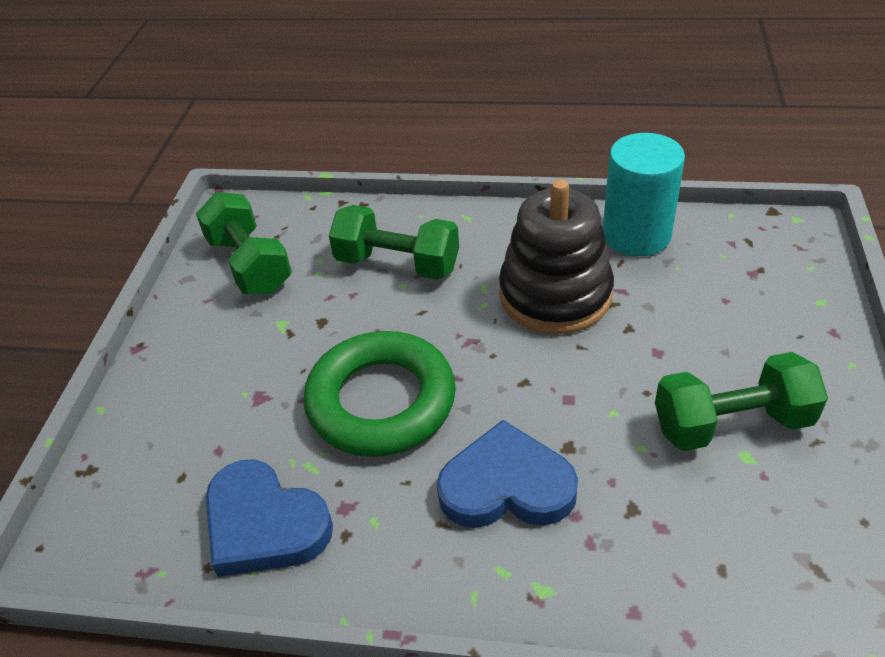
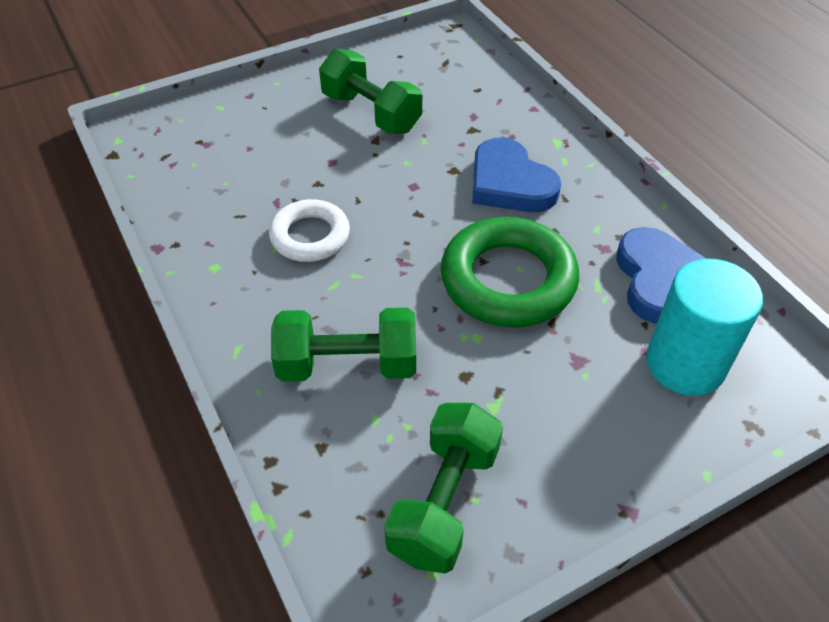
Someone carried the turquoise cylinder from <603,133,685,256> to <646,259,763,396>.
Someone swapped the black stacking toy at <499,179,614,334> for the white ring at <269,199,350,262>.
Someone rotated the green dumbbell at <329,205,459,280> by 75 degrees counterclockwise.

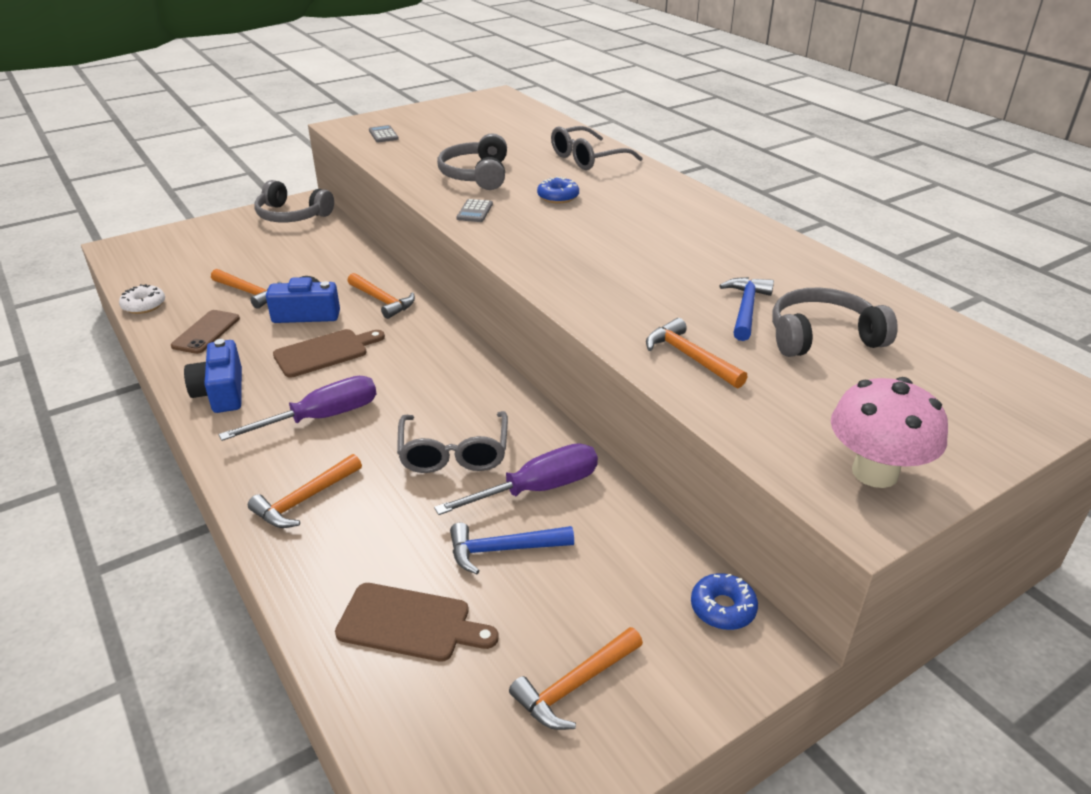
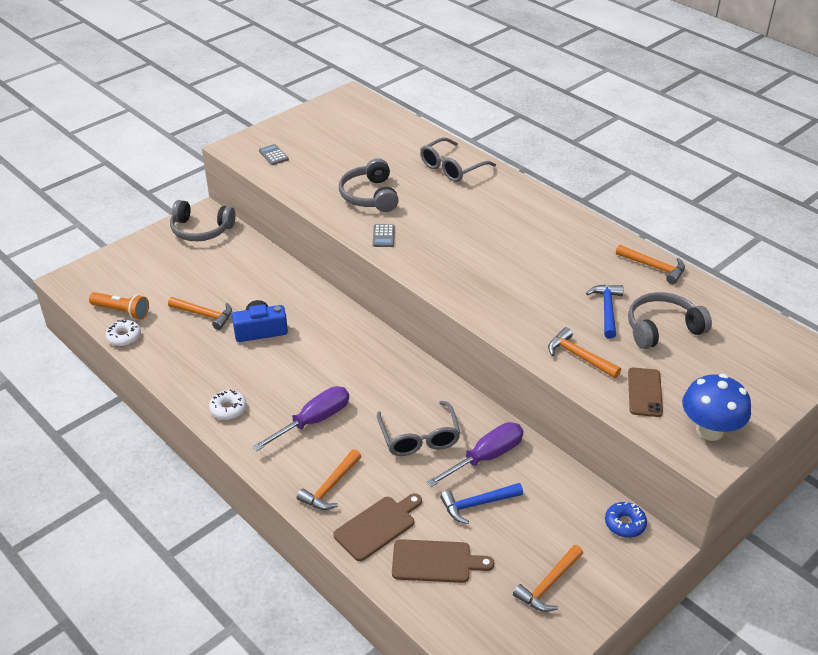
Someone took away the blue donut at <537,176,579,203>.
Someone carried the orange hammer from <348,273,415,319> to <616,244,685,284>.
Someone carried the brown phone from <171,310,240,354> to <628,368,663,417>.
Someone carried the brown cutting board from <273,329,385,378> to <333,493,422,561>.
Someone swapped the blue camera at <184,339,242,413> for the white donut at <209,389,247,420>.
Someone repainted the pink mushroom at <831,377,948,488>, which became the blue mushroom at <682,374,751,441>.
Someone put down the orange flashlight at <89,292,149,320>.

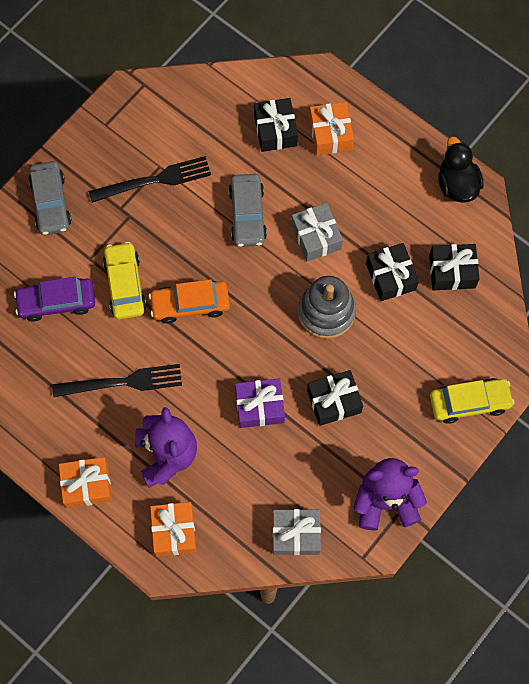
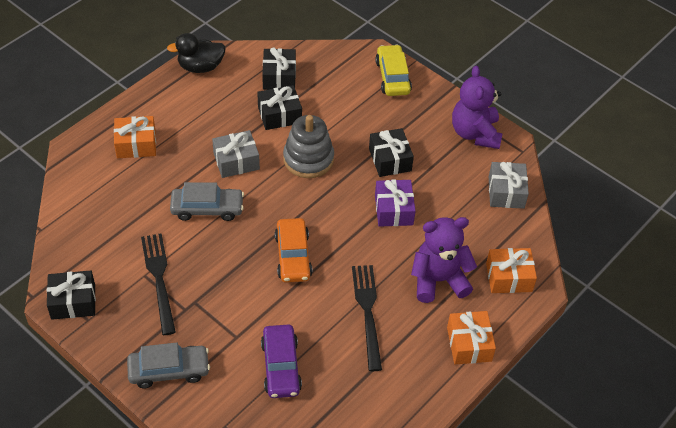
Someone carried the black gift from <254,98,298,152> to <47,271,96,320>.
Someone took away the yellow car at <103,242,146,320>.

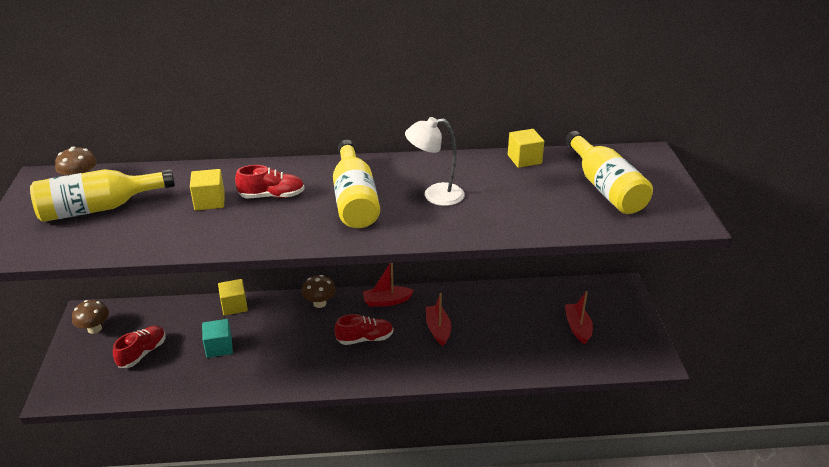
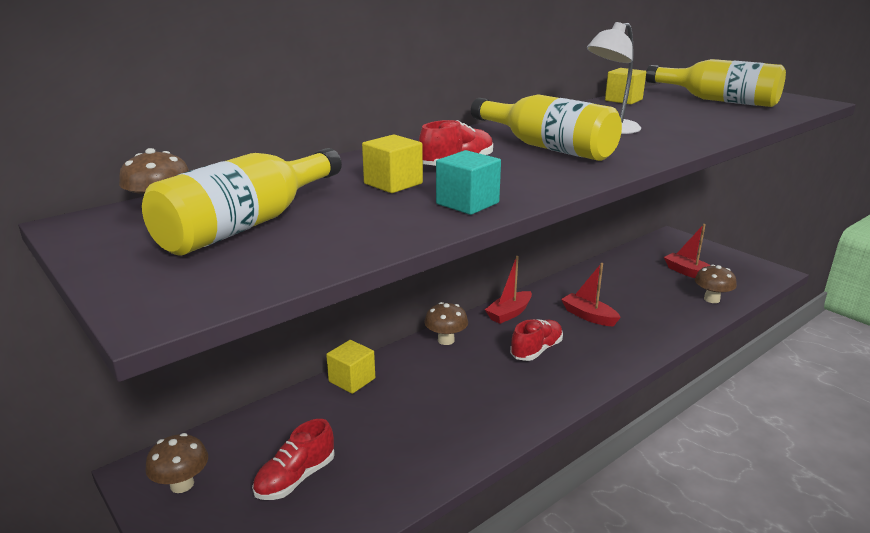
Someone carried the turquoise cube from <202,319,233,358> to <436,150,501,215>.
Someone rotated the red shoe at <113,326,165,368> by 135 degrees counterclockwise.
Someone put down the brown mushroom at <695,264,737,303>.

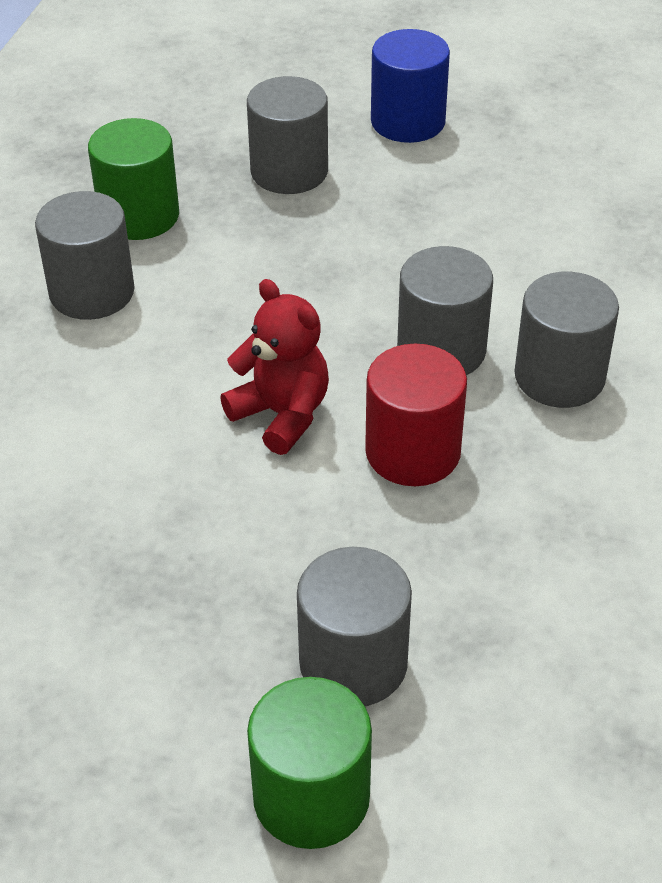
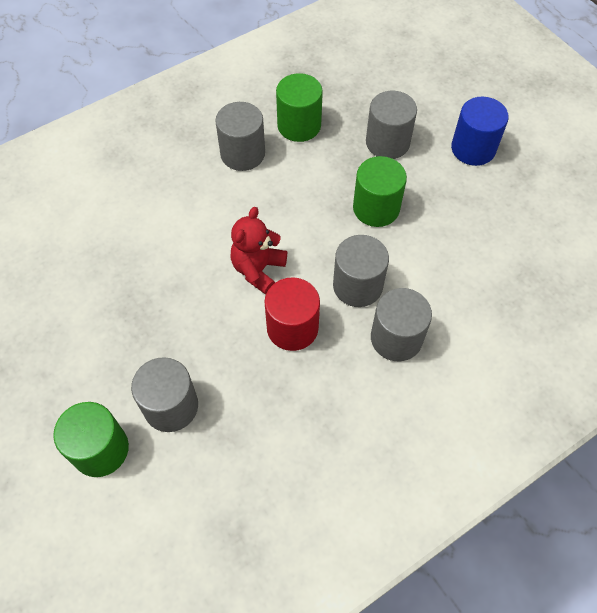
Someone rotated the red teddy bear at <220,279,329,455> by 150 degrees counterclockwise.
Someone put down the green cylinder at <353,156,407,227>.

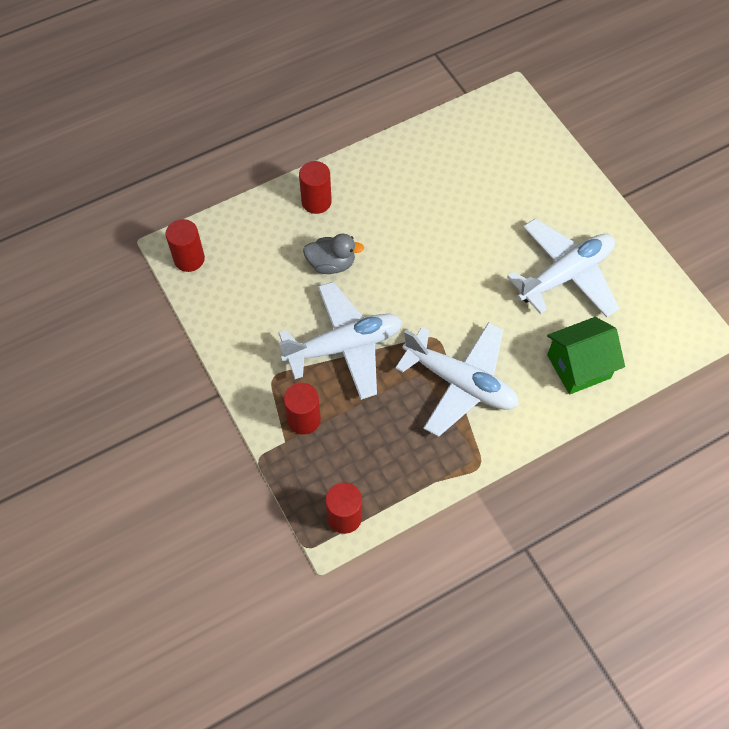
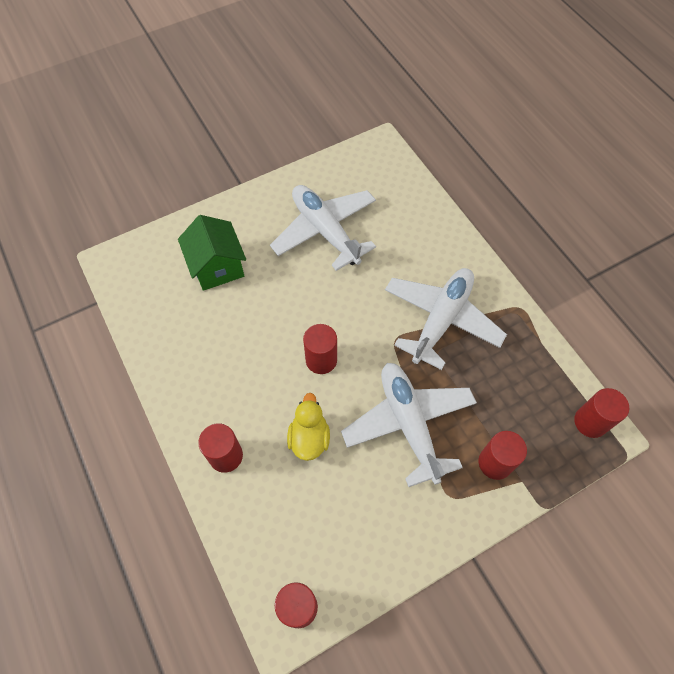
Someone repainted the grey duck at <303,234,364,274>, which became the yellow duck at <287,393,330,461>.
Someone carried the green house from <547,317,625,395> to <178,215,246,291>.
Someone put down the red cylinder at <303,324,337,374>.

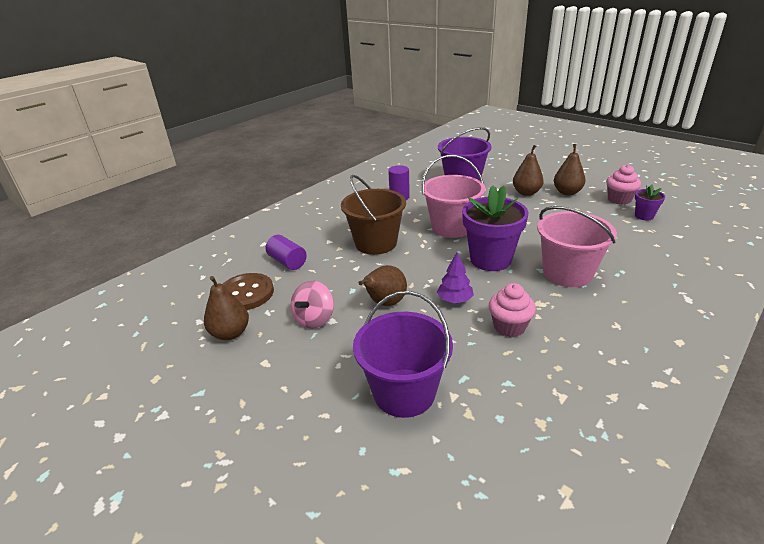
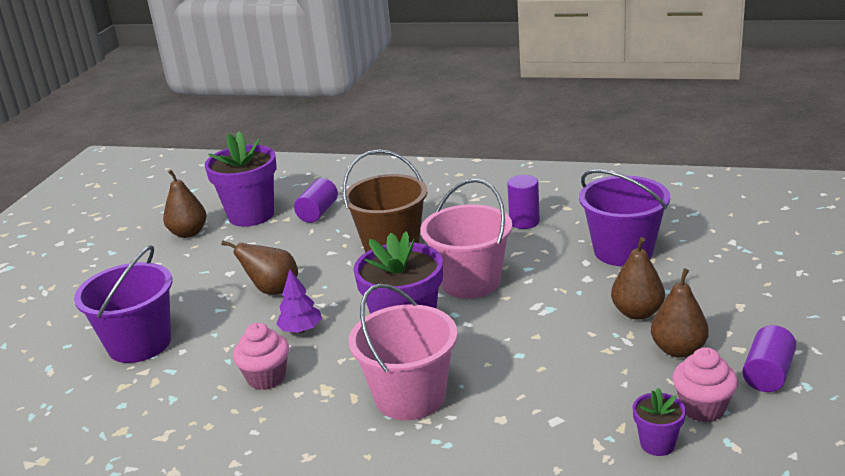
Someone swapped the brown button at <222,273,274,310> for the purple flower pot at <205,131,276,227>.
Someone took away the pink spinning top at <291,281,334,329>.
Someone put down the purple cylinder at <743,325,796,392>.

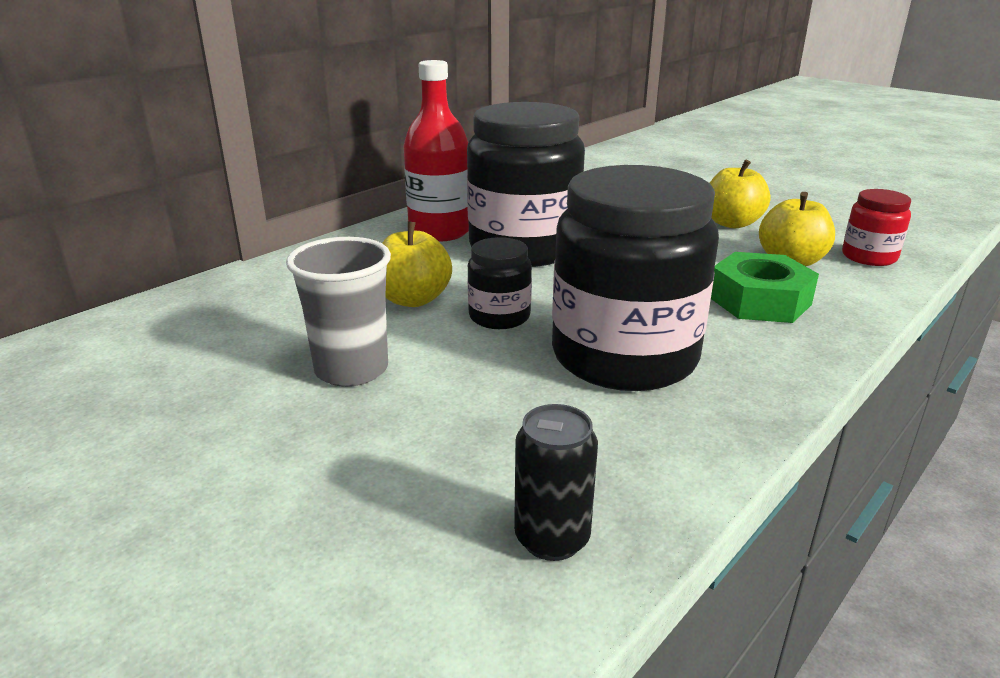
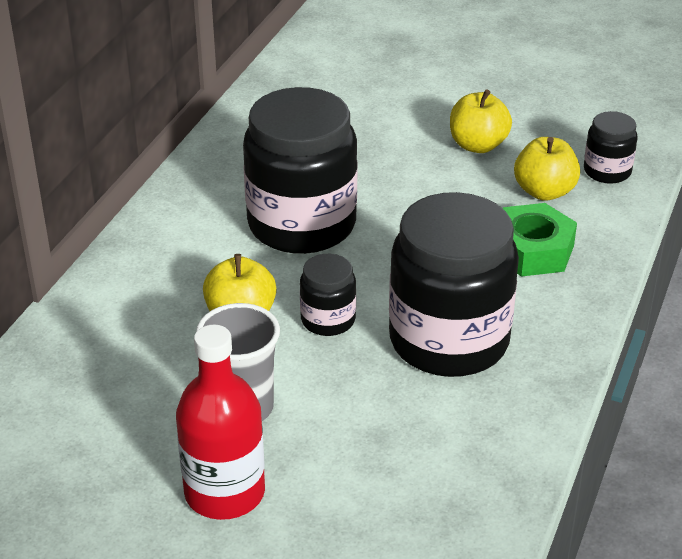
Someone carried the red bottle from <403,60,469,242> to <176,325,265,520>.
Someone repainted the red jar at <842,189,911,266>, which became the black jar at <584,111,638,184>.
Someone took away the black can at <514,404,598,561>.

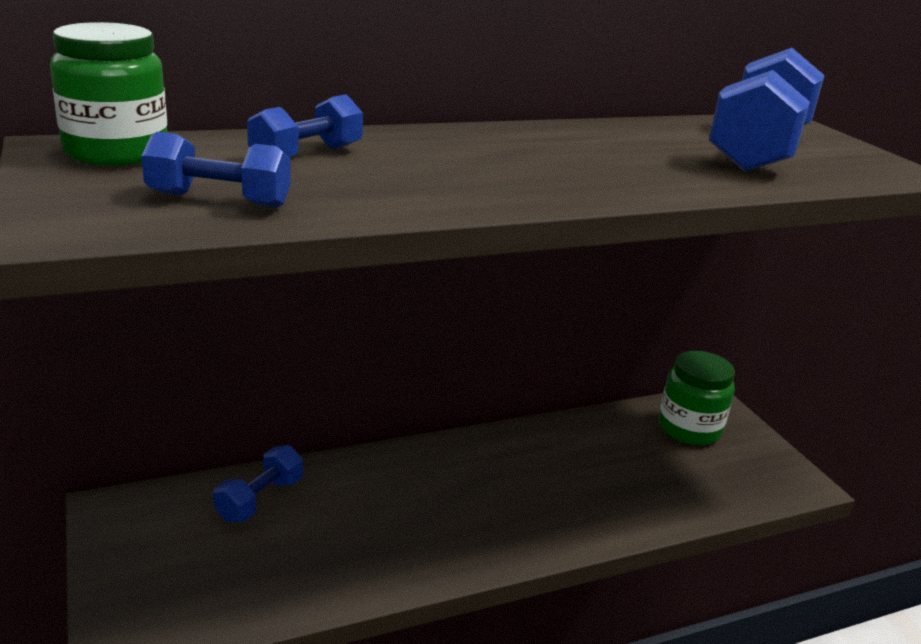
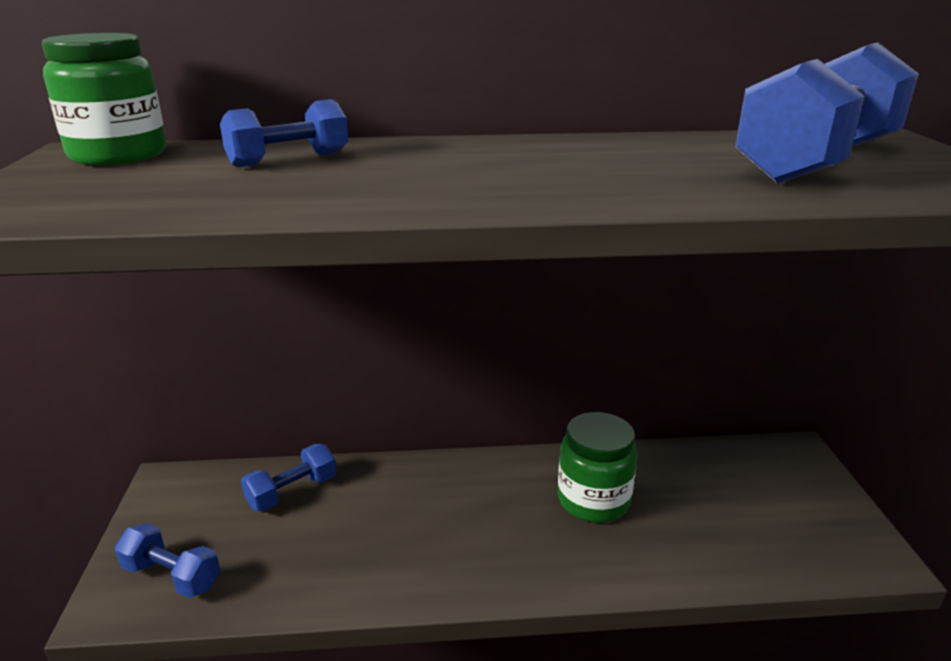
Someone carried the blue dumbbell from <141,132,291,207> to <115,523,221,598>.
Someone carried the green jar from <659,351,735,446> to <558,412,638,523>.

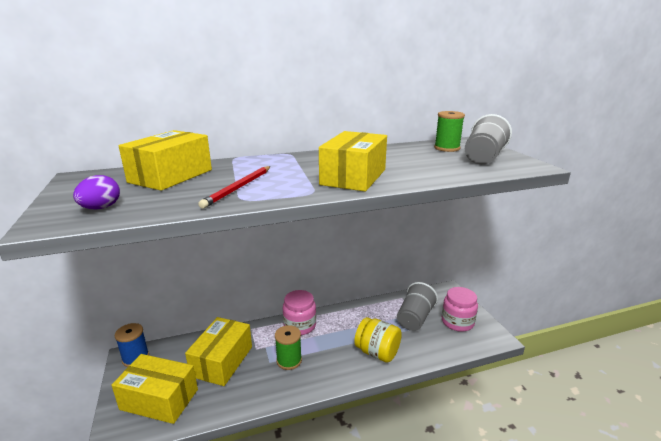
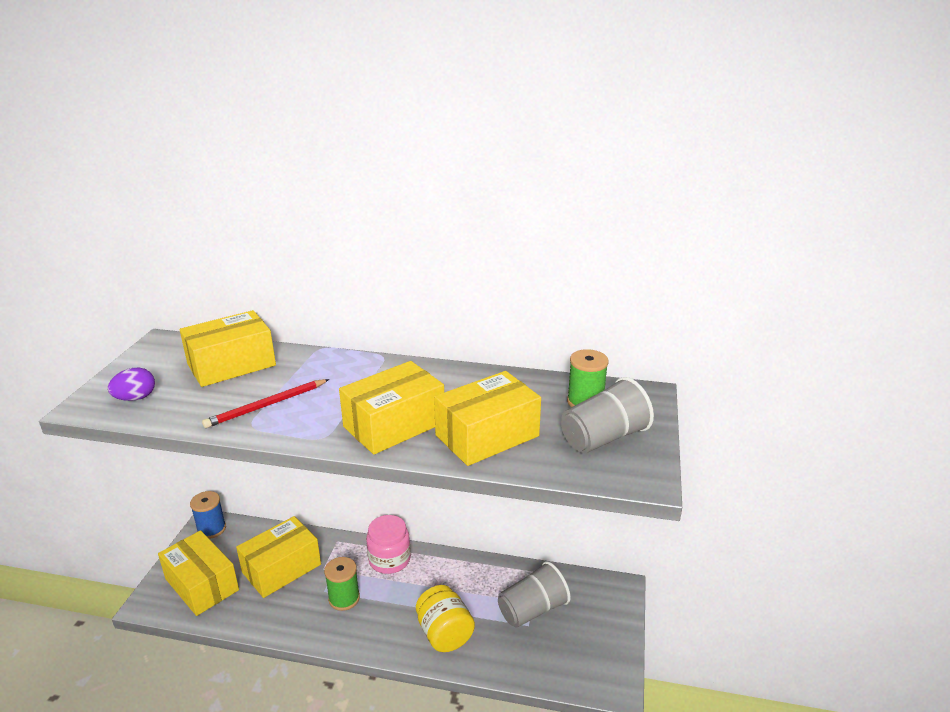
Someone took away the pink jar at <442,287,478,332>.
Someone put down the yellow box at <434,371,541,466>.

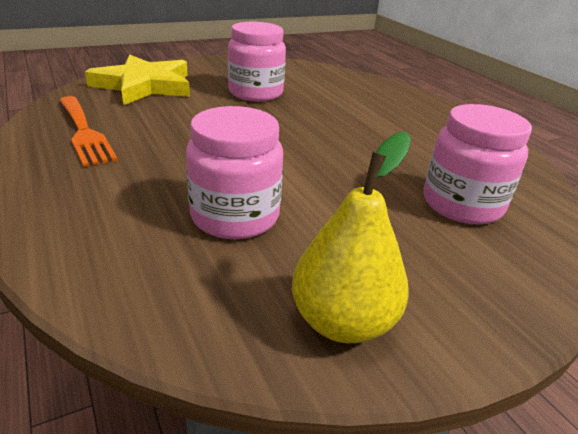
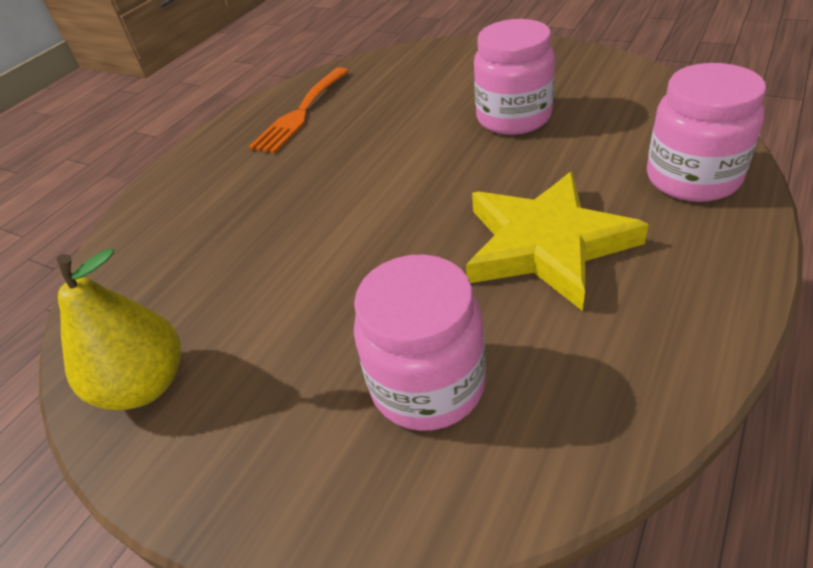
Someone carried the yellow star from <85,54,190,105> to <466,171,649,311>.
Someone carried the pink jar from <186,106,283,239> to <647,63,766,202>.

